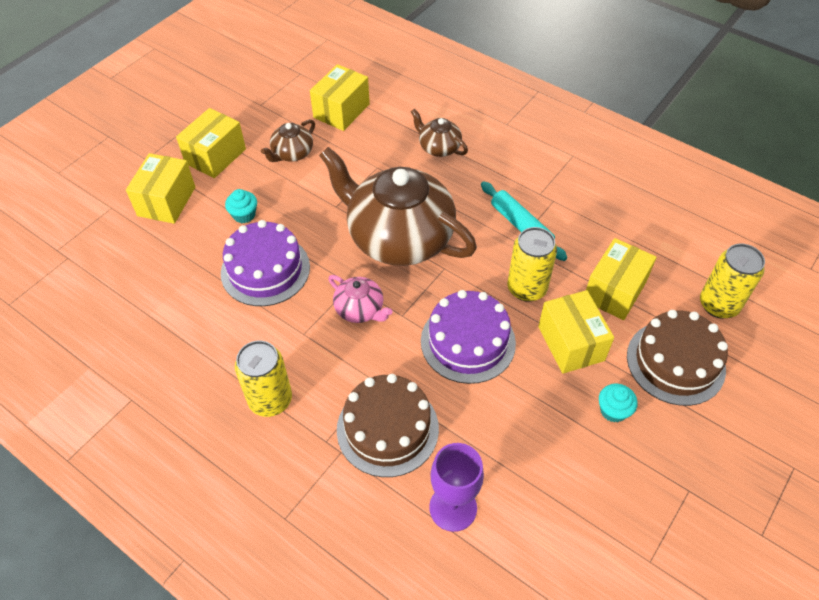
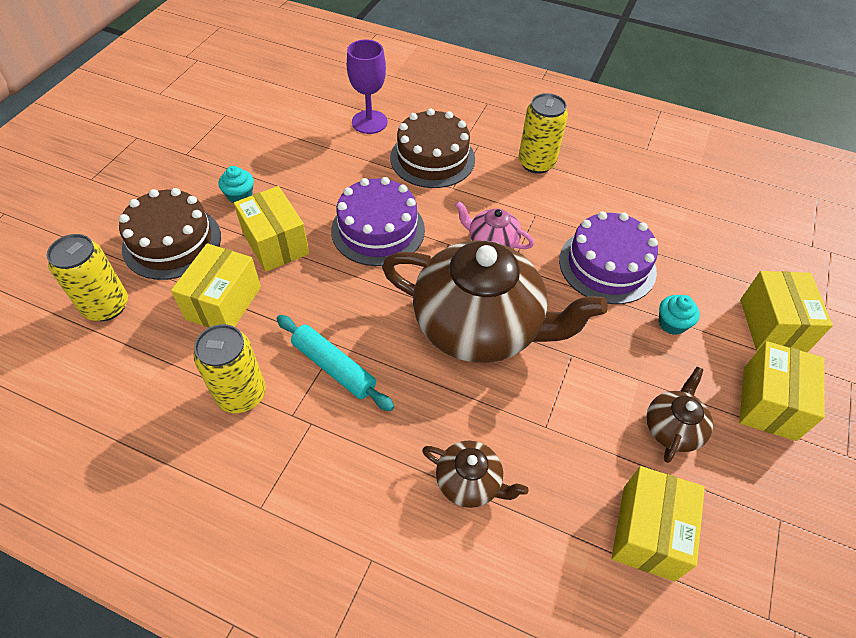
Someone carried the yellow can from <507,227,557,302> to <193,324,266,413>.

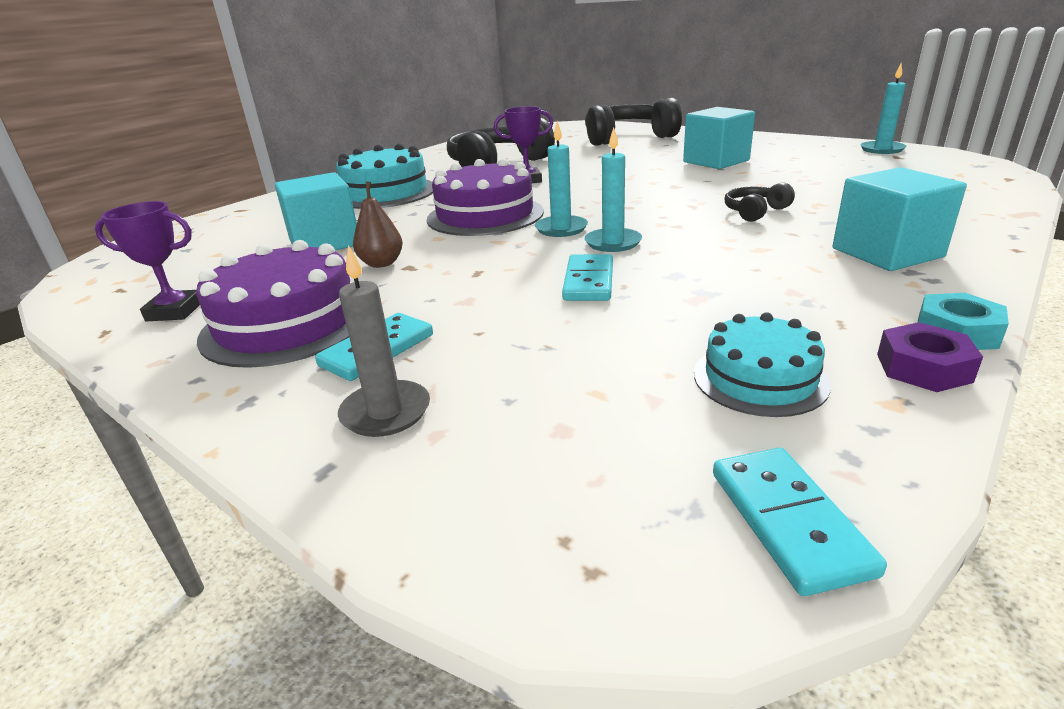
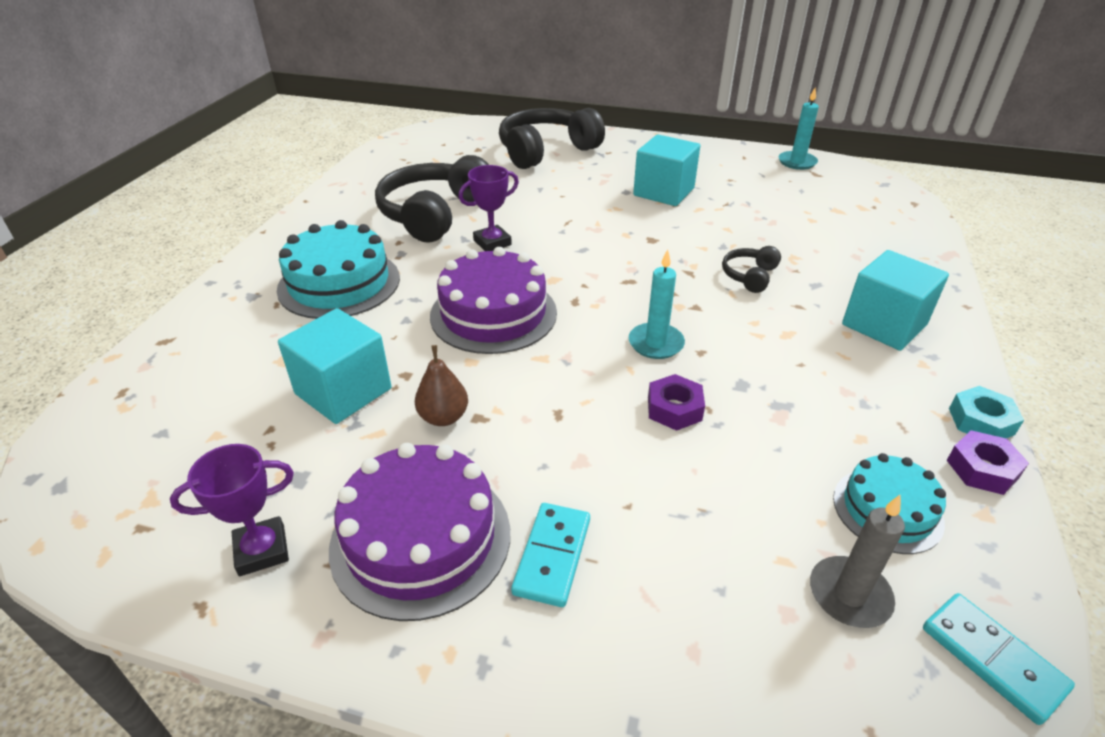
Someone took away the turquoise candle at <535,121,588,237>.
Someone carried the grey candle from <338,245,430,437> to <810,495,905,628>.
Someone swapped the turquoise domino at <562,254,613,301> for the purple nut at <648,374,705,431>.

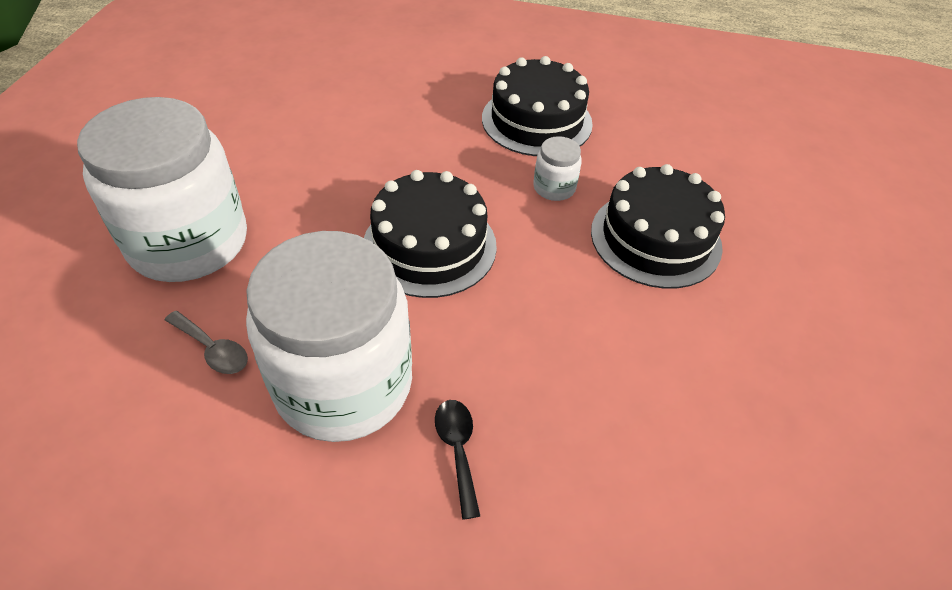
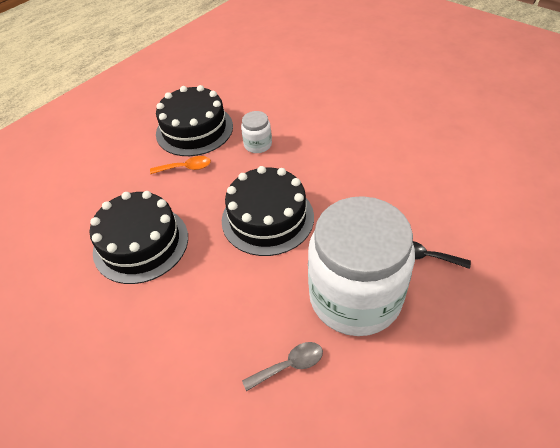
Someone took away the white jar at <77,97,247,282>.
Someone carried the black cake from <591,164,725,289> to <90,191,188,284>.
Someone put down the orange spoon at <150,156,211,174>.

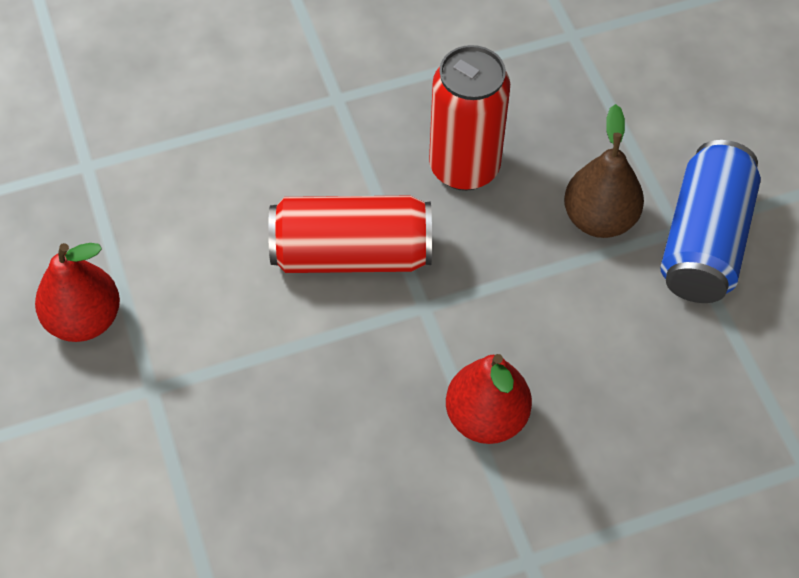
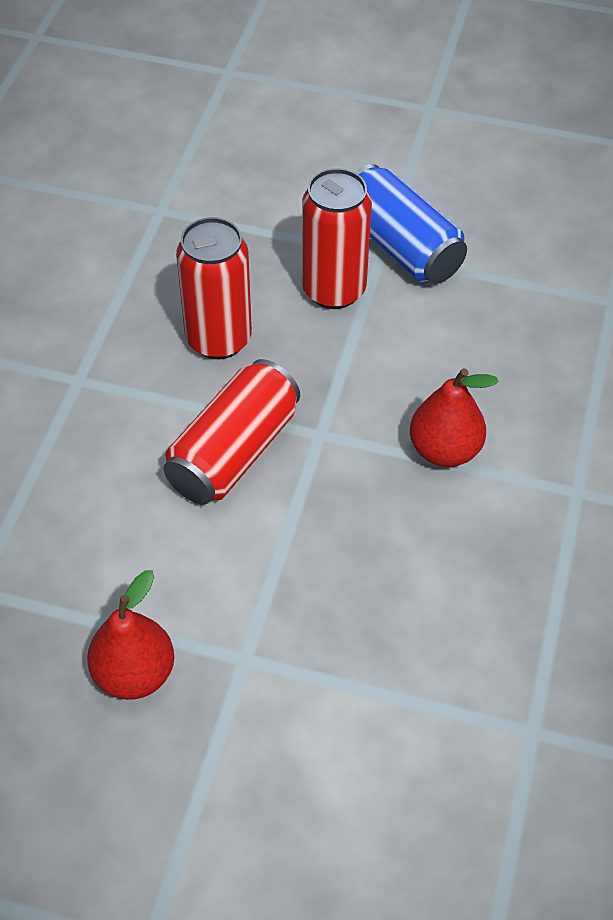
Someone swapped the brown pear at <564,104,644,238> for the red can at <302,168,372,309>.

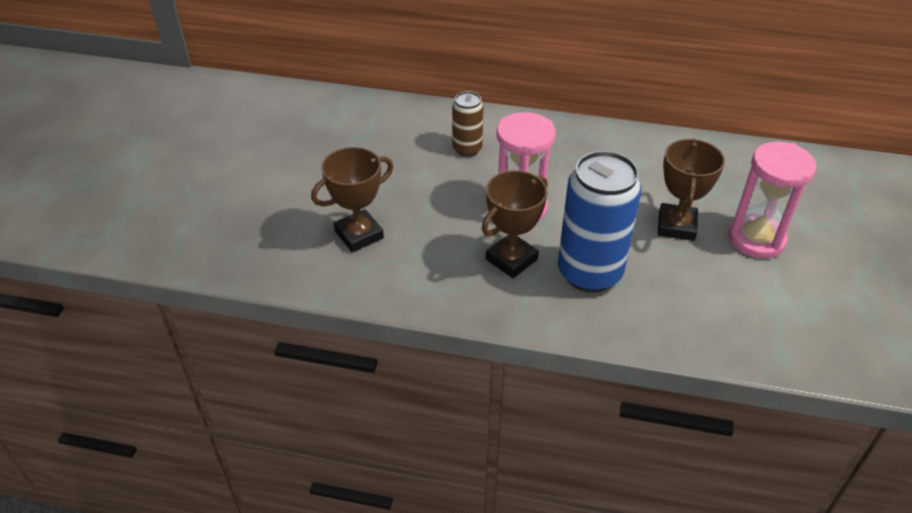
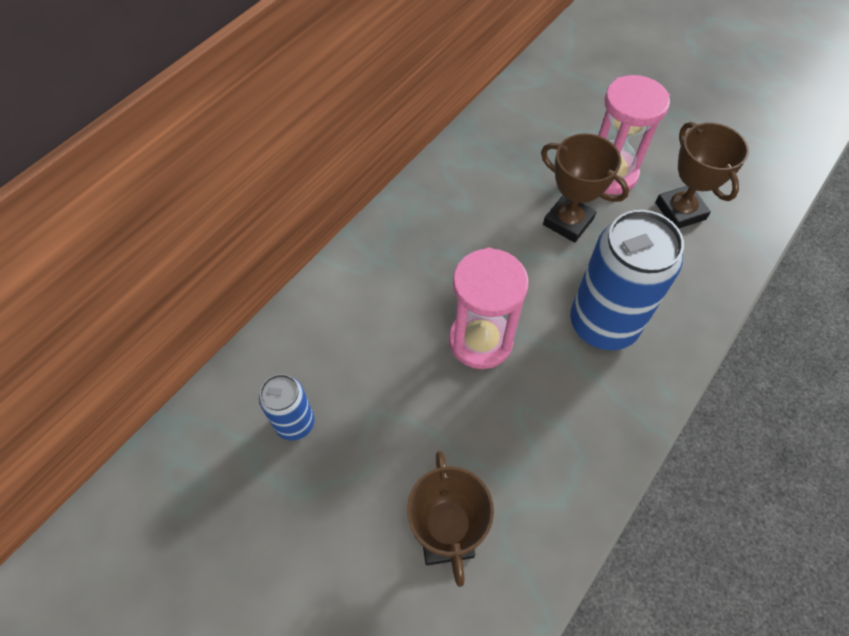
Someone took away the brown can at <452,91,484,157>.
Someone carried the brown trophy from <482,170,548,278> to <655,122,749,228>.
Someone put down the blue can at <259,374,315,441>.

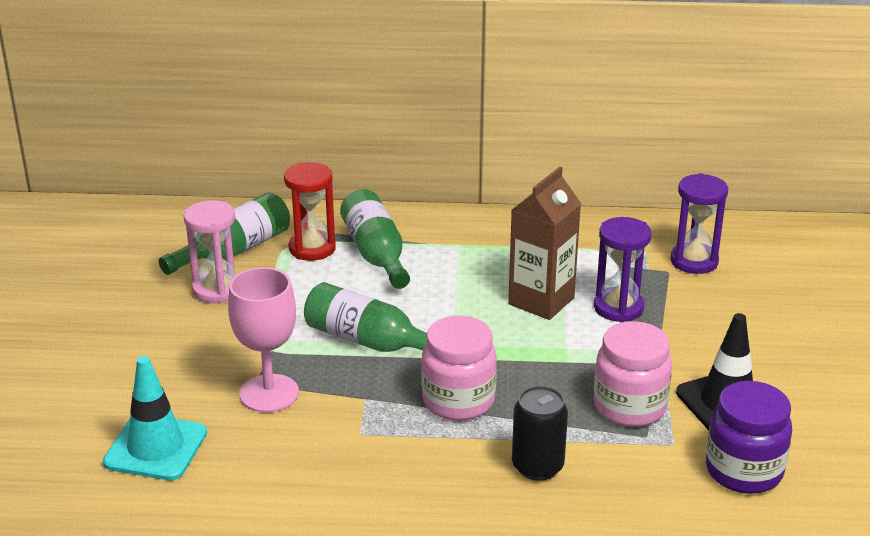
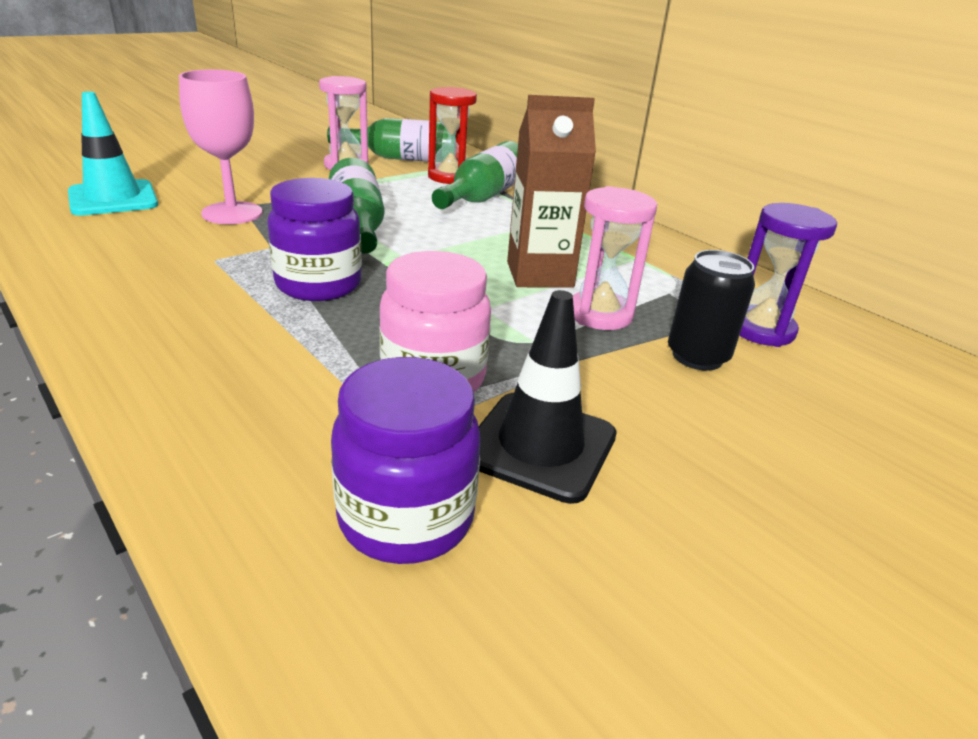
Someone repainted the purple hourglass at <594,217,651,322>, which became the pink hourglass at <573,186,657,330>.
Someone repainted the pink jar at <421,316,497,421>, which became the purple jar at <267,178,362,301>.
Someone carried the black can from <512,386,568,481> to <668,250,755,371>.

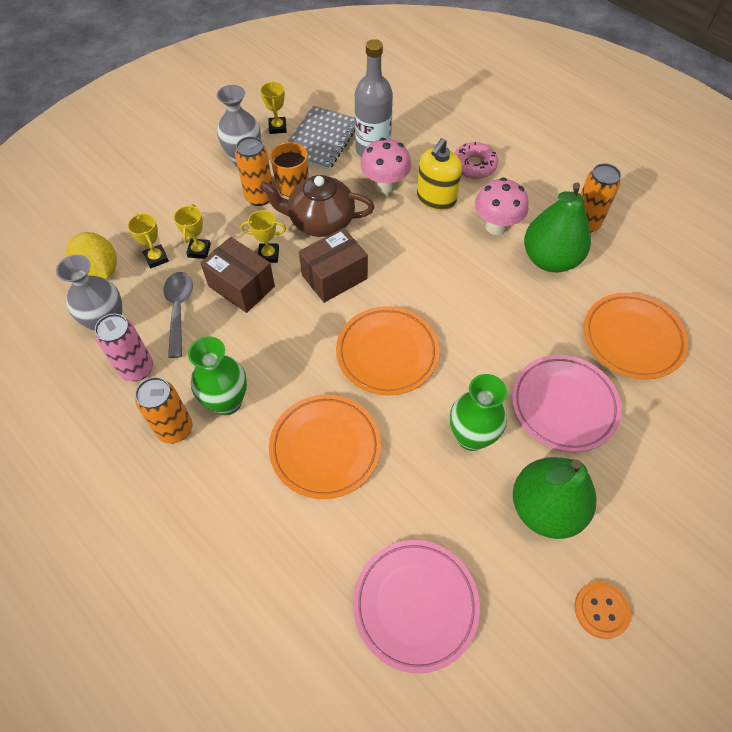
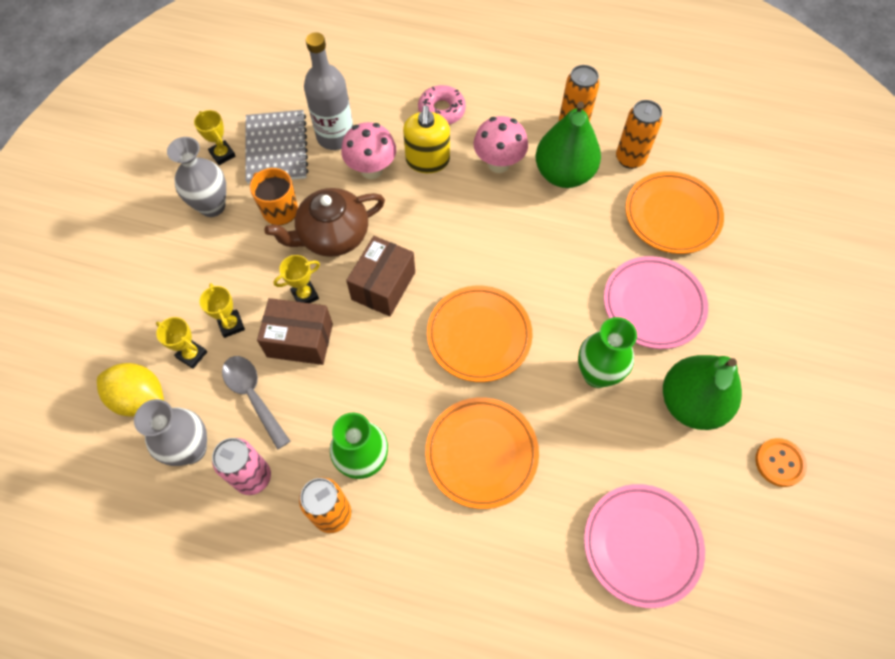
Someone carried the orange can from <235,136,273,206> to <616,100,662,169>.

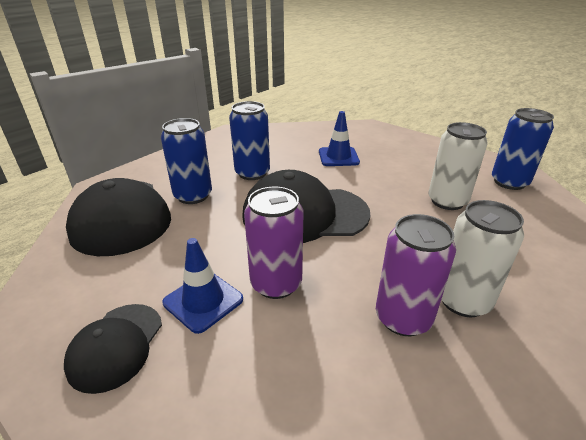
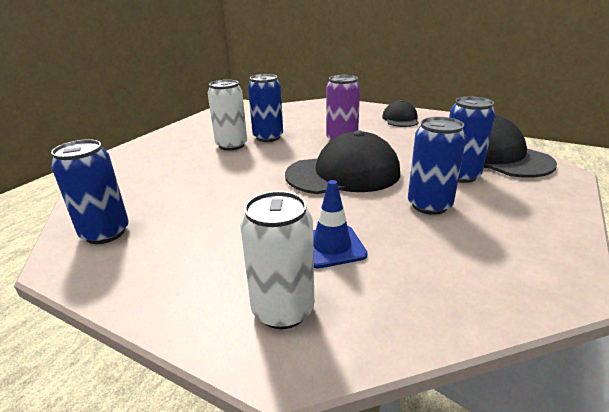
Someone carried the white can from <428,122,488,210> to <240,191,314,329>.
Someone repainted the purple can at <376,214,456,336>, which became the blue can at <248,74,283,142>.
Someone took away the blue traffic cone at <162,238,243,334>.

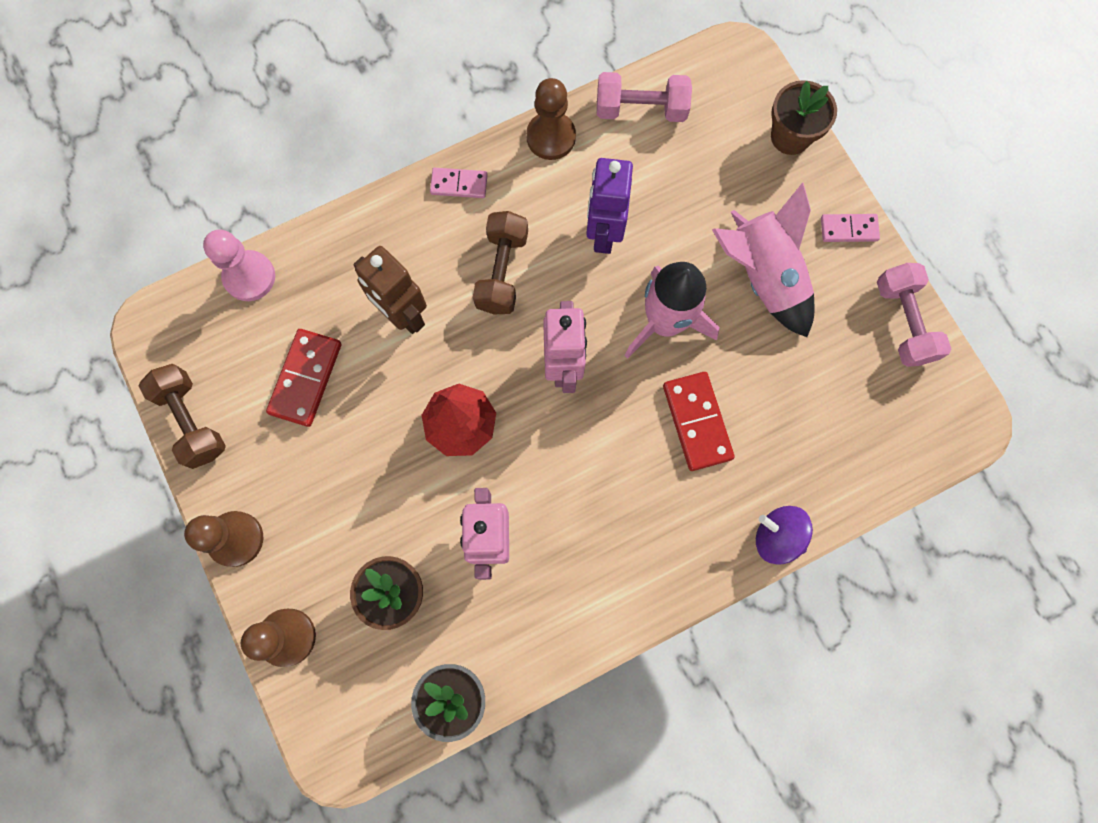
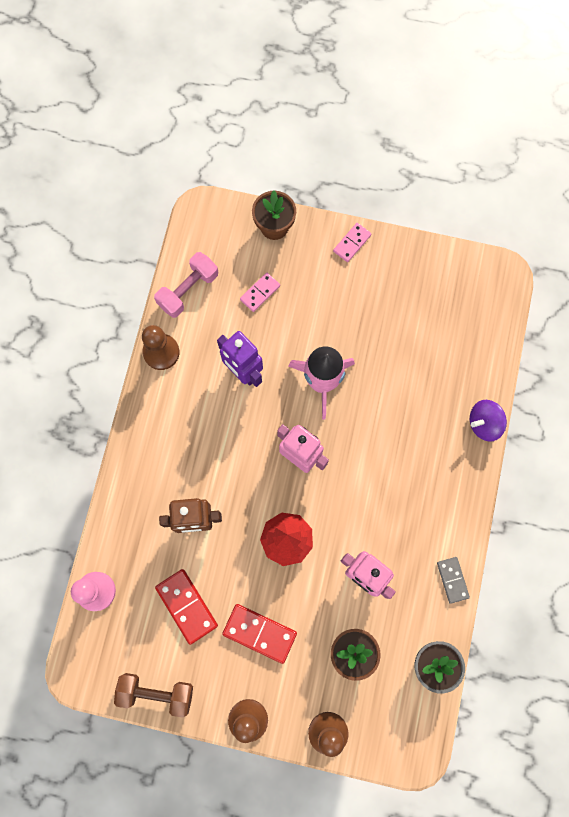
Someone carried the pink domino from <430,168,487,198> to <240,273,280,312>.
Someone took away the pink rocket at <712,182,814,337>.
Someone took away the brown dumbbell at <473,211,528,314>.
Someone took away the pink dumbbell at <877,263,951,367>.
Someone carried the red domino from <663,372,735,471> to <222,604,297,664>.
Someone put down the grey domino at <437,557,470,604>.

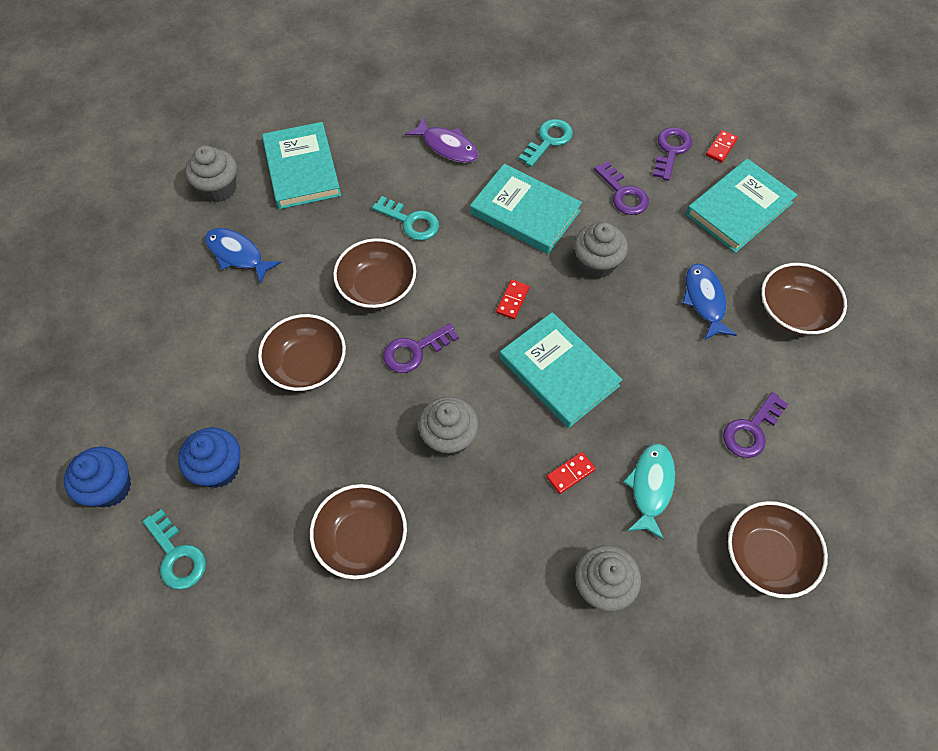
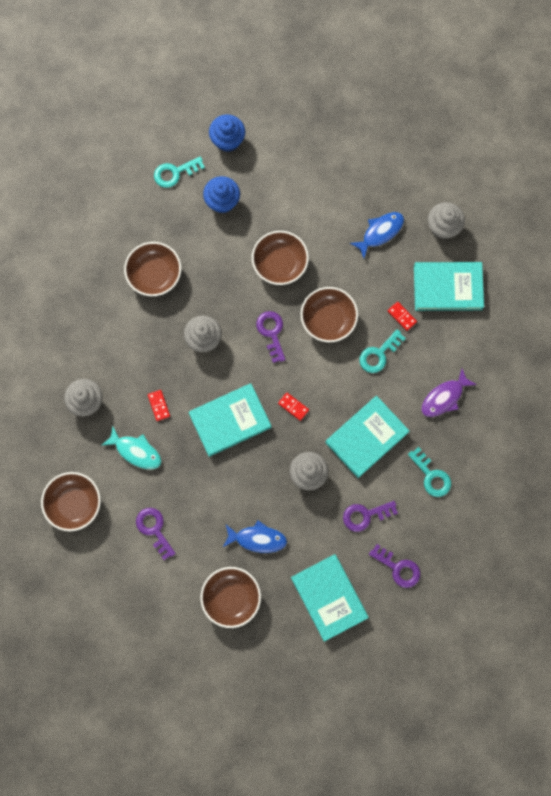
Someone carried the red domino from <706,130,738,163> to <388,302,417,331>.

